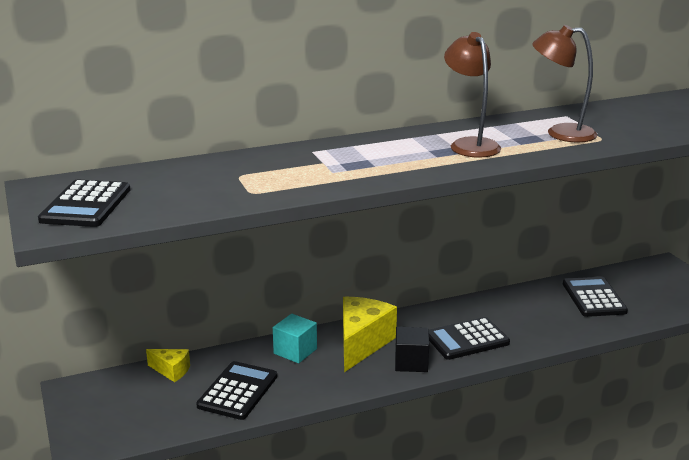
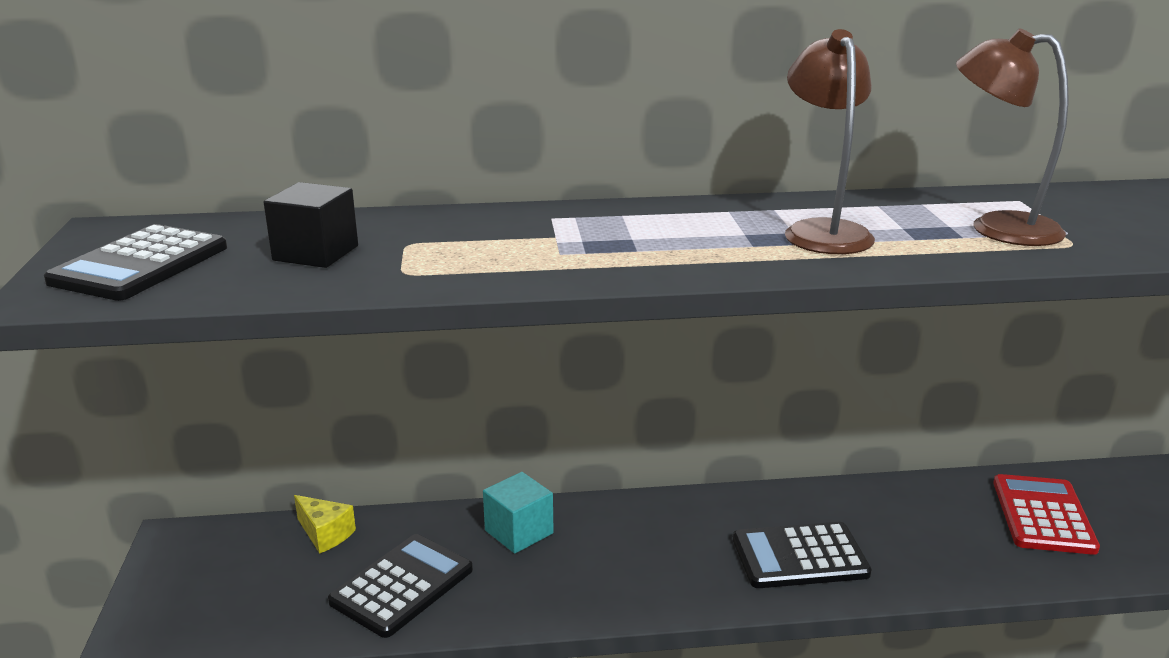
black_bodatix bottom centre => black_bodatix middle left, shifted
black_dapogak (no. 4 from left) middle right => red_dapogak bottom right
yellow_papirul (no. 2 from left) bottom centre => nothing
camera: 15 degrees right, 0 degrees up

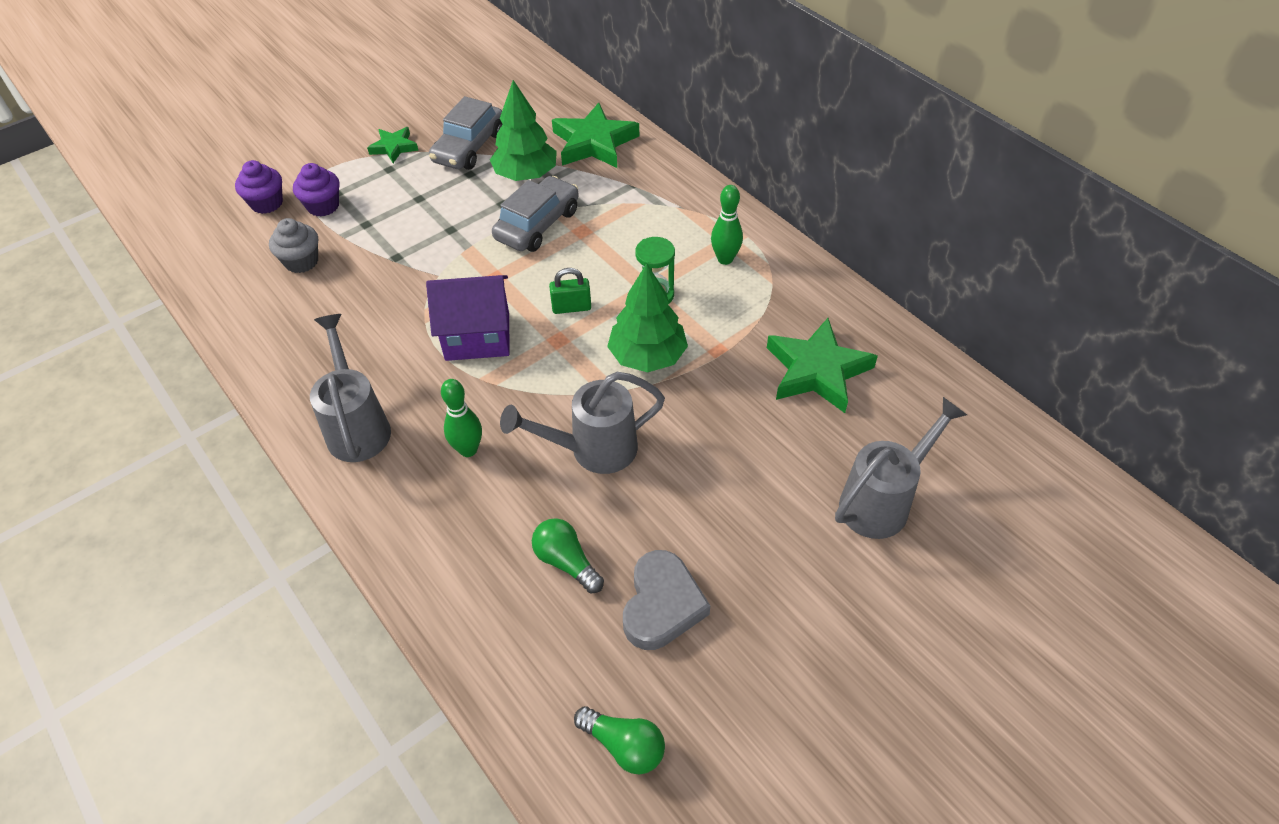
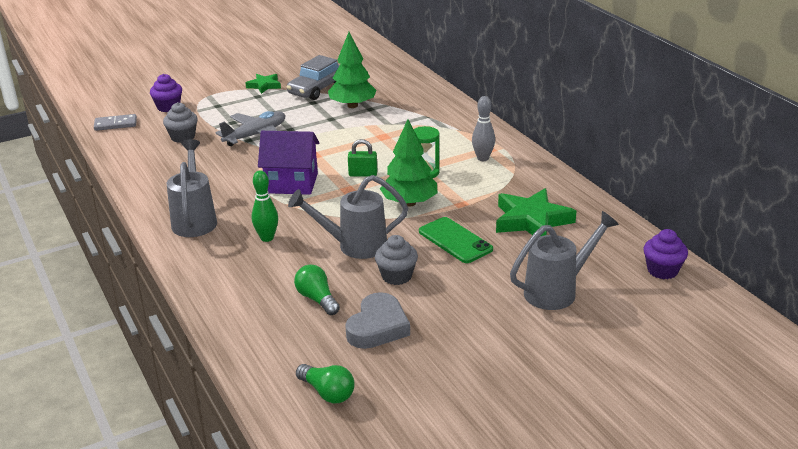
nothing => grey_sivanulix top left
nothing => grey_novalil top left
nothing => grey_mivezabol (no. 2 from left) centre
nothing => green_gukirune centre
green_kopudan (no. 2 from left) top centre => grey_kopudan top centre
purple_mivezabol (no. 2 from left) top left => purple_mivezabol (no. 2 from left) middle right, shifted
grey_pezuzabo (no. 2 from left) top centre => nothing
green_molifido (no. 2 from left) top centre => nothing
camera: 10 degrees right, 20 degrees down

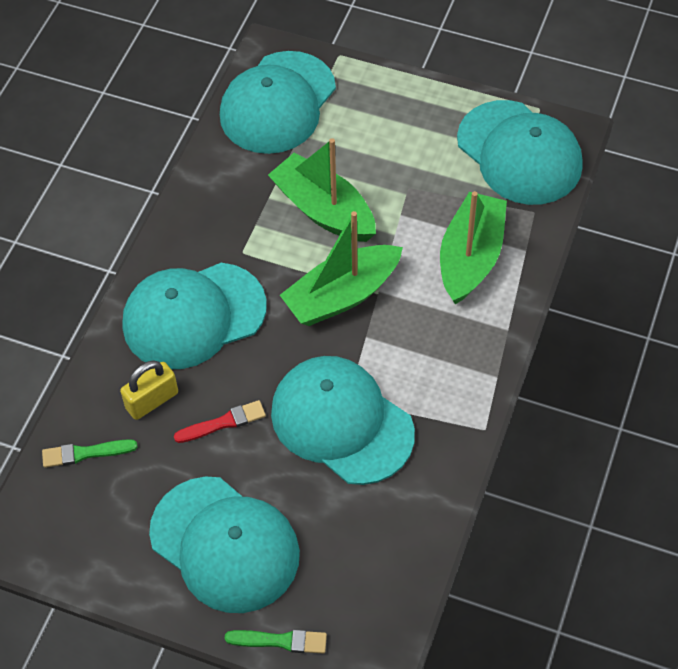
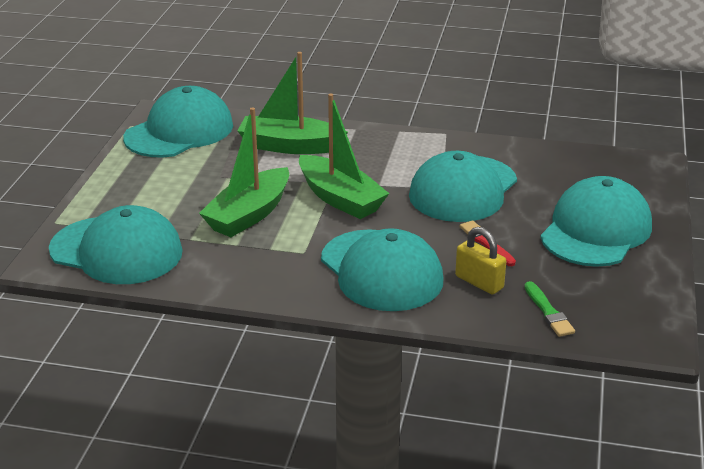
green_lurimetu (no. 2 from left) bottom centre => nothing
camera: 100 degrees left, 25 degrees down

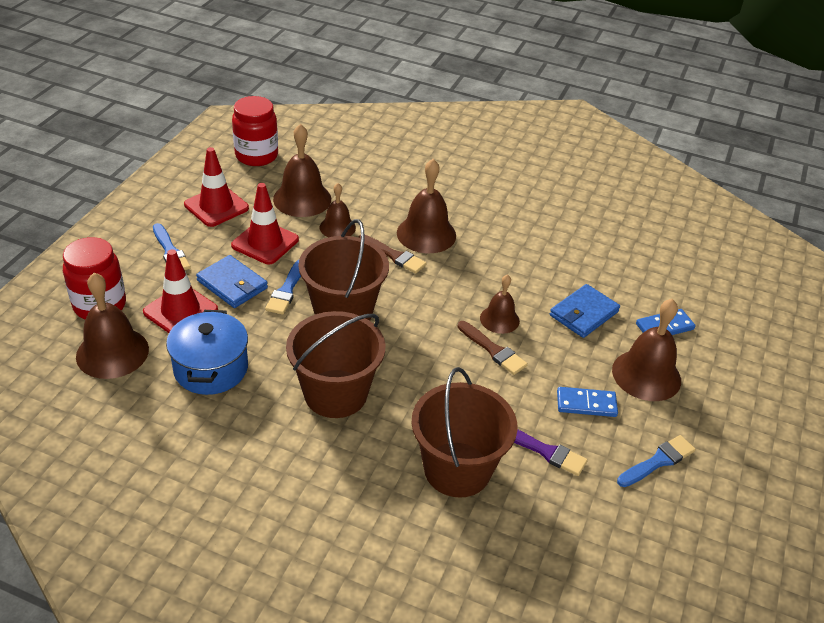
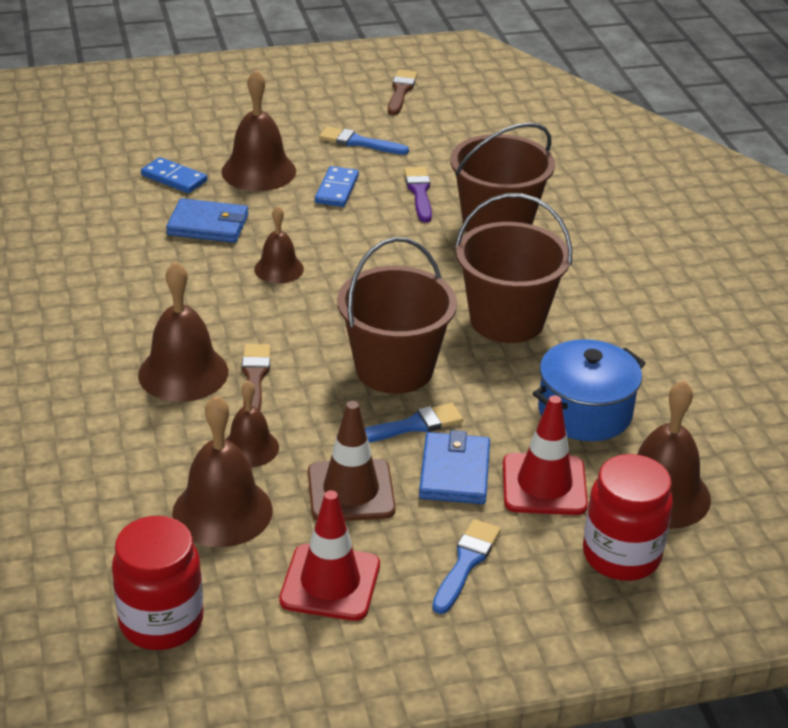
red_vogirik (no. 3 from left) middle left => brown_vogirik centre
blue_sivanulix (no. 1 from left in the first image) middle right => blue_sivanulix (no. 2 from left) top centre, 45 degrees clockwise
brown_lurimetu (no. 2 from left) centre => brown_lurimetu (no. 2 from left) top centre, shifted
camera: 125 degrees left, 5 degrees down

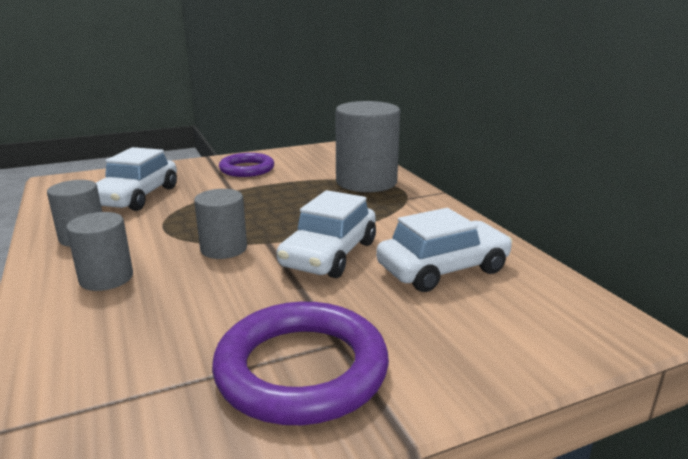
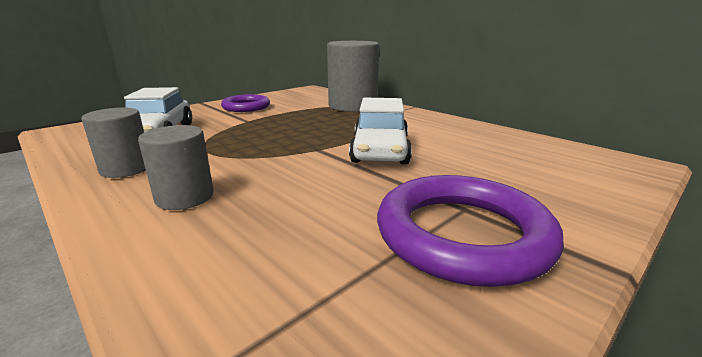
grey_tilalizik (no. 3 from left) middle left => nothing
white_pezuzabo (no. 3 from left) centre => nothing
camera: 20 degrees left, 0 degrees up

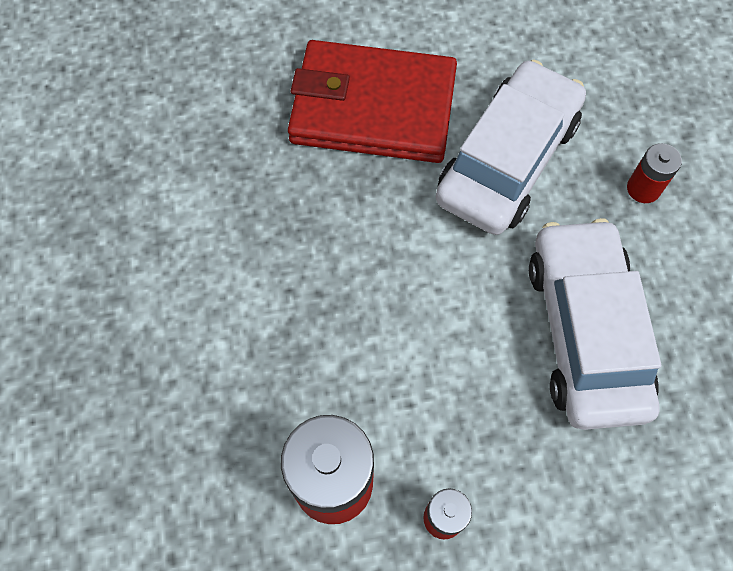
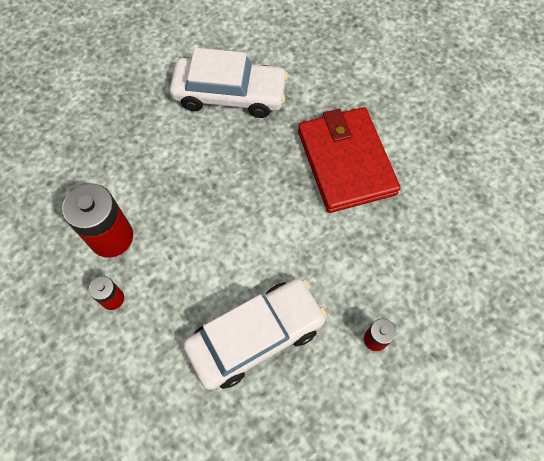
white_pezuzabo (no. 1 from left) top right => white_pezuzabo (no. 1 from left) top centre, shifted
camera: 65 degrees right, 0 degrees up

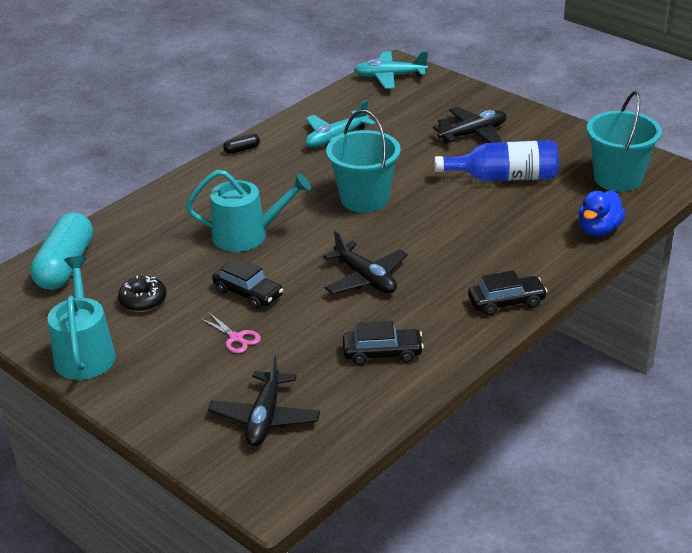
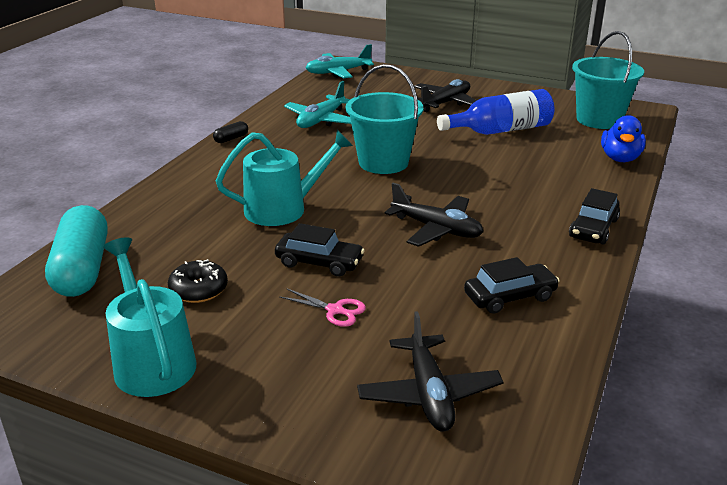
black_pezuzabo (no. 3 from left) middle right, 150 degrees clockwise
camera: 20 degrees left, 5 degrees down

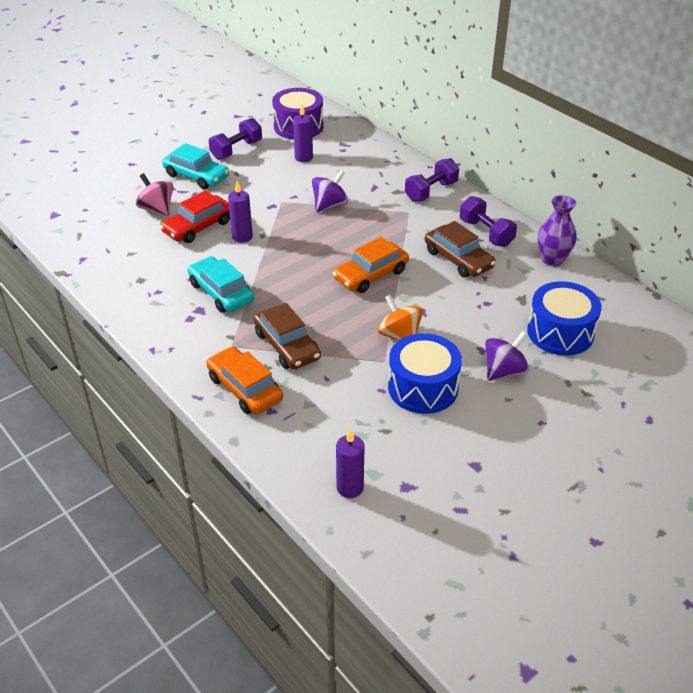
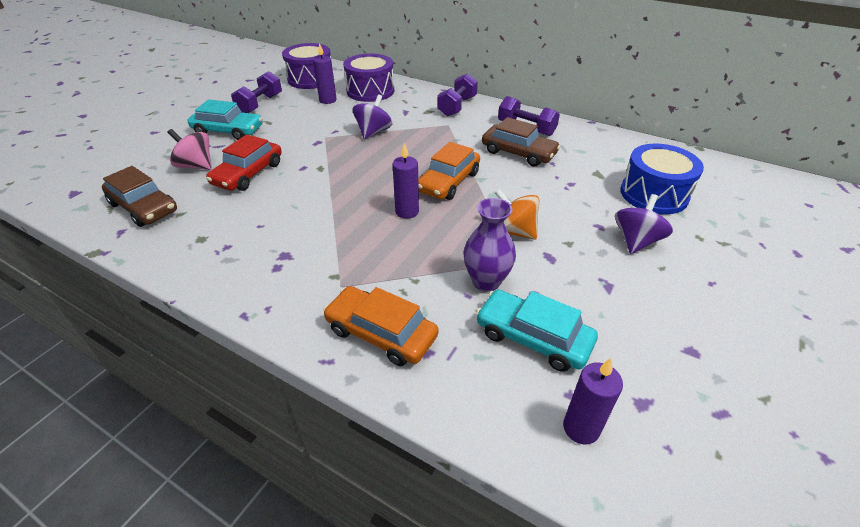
brown_pezuzabo (no. 1 from left) centre => brown_pezuzabo (no. 1 from left) middle left, shifted
nothing => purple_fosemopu (no. 2 from left) top centre
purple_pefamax (no. 1 from left in the first image) top centre => purple_pefamax (no. 2 from left) centre, shifted
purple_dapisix top right => purple_dapisix centre, shifted
turquoise_pezuzabo (no. 2 from left) middle left => turquoise_pezuzabo (no. 2 from left) centre, shifted
blue_fosemopu (no. 1 from left) centre => nothing
camera: 20 degrees left, 0 degrees up

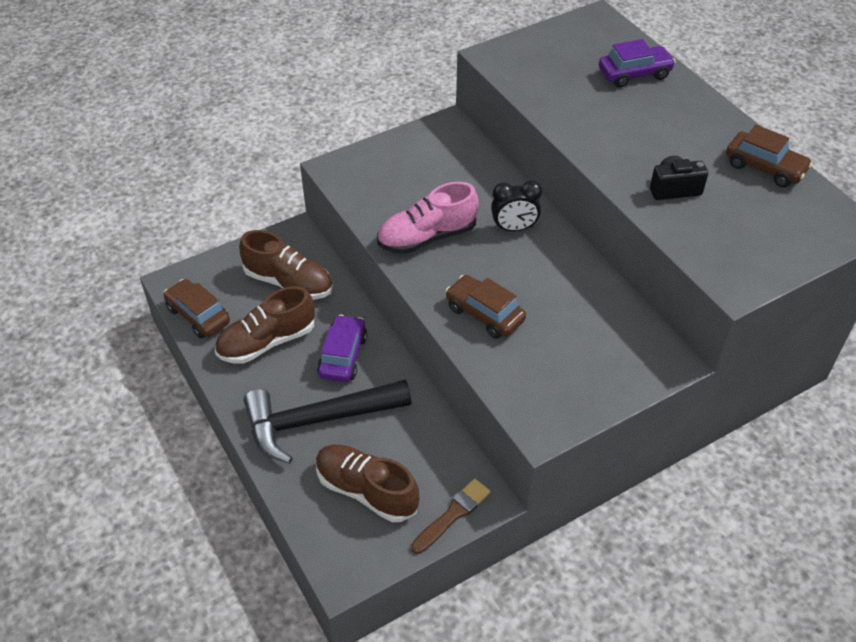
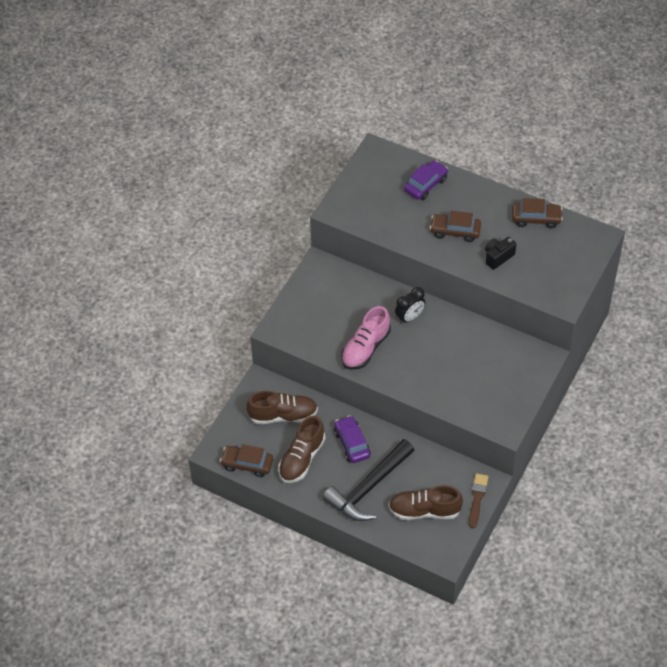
brown_pezuzabo (no. 2 from left) centre => brown_pezuzabo (no. 2 from left) middle right, shifted
camera: 30 degrees left, 5 degrees up

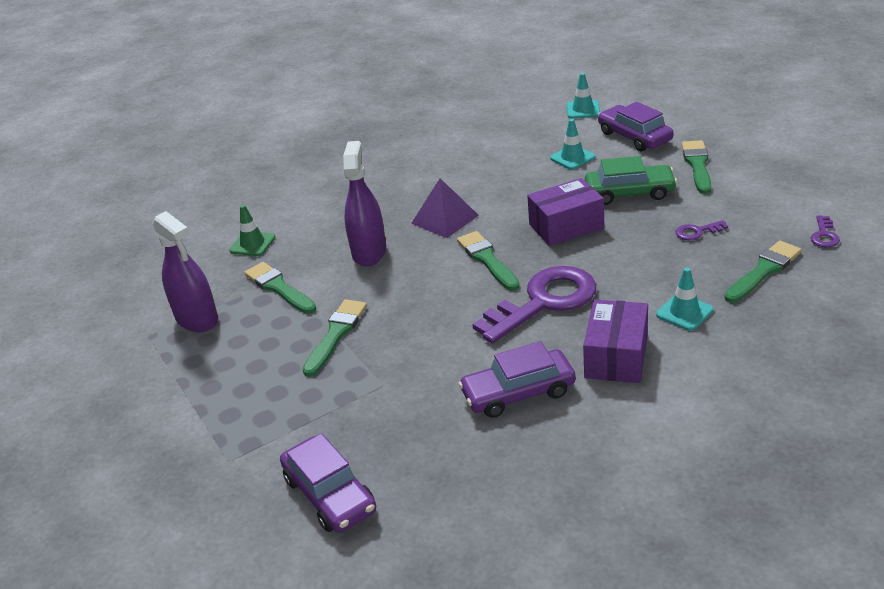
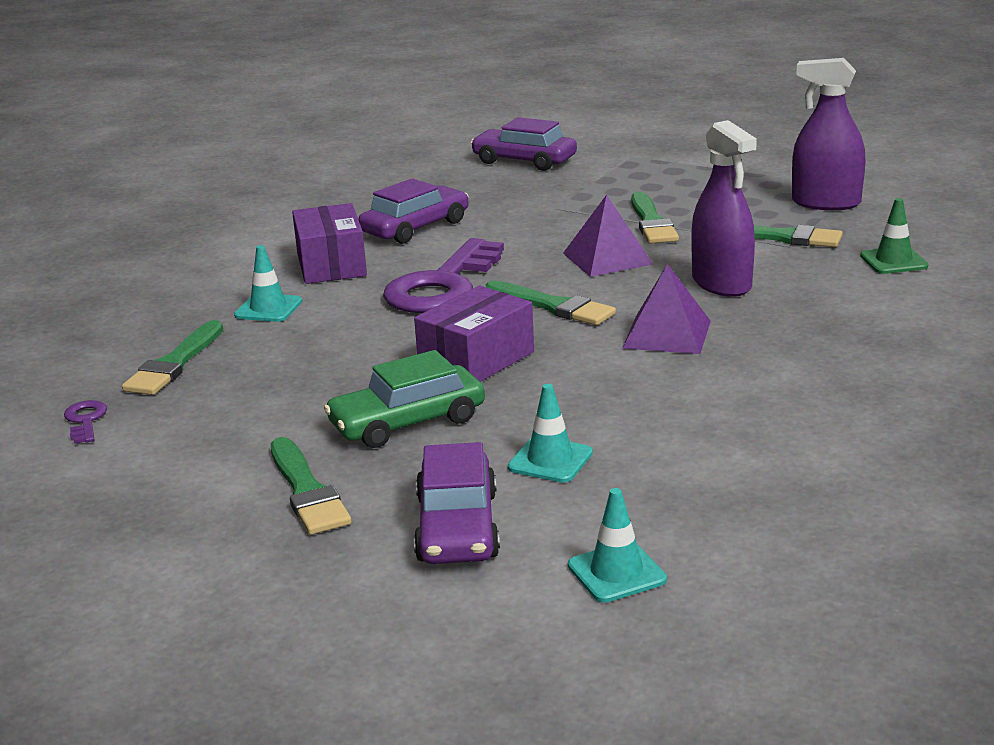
purple_pezuzabo (no. 3 from left in the first image) top right => purple_pezuzabo (no. 2 from left) bottom centre, 60 degrees clockwise
nothing => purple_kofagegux (no. 1 from left) top centre
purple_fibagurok (no. 2 from left) middle right => nothing
camera: 150 degrees right, 10 degrees down

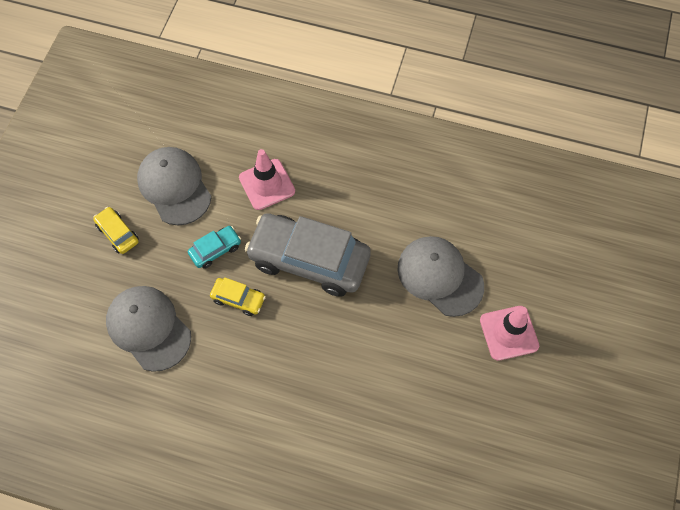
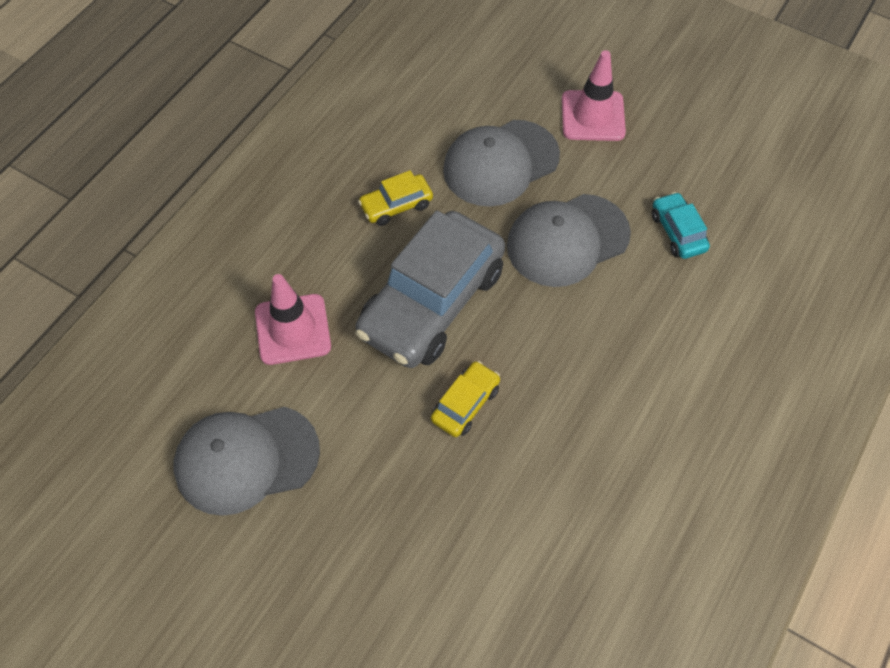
yellow_pezuzabo (no. 1 from left) middle left => yellow_pezuzabo (no. 1 from left) top centre, shifted
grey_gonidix (no. 1 from left in the first image) middle left => grey_gonidix (no. 3 from left) centre, shifted
turquoise_pezuzabo middle left => turquoise_pezuzabo middle right, shifted
camera: 75 degrees left, 5 degrees down

